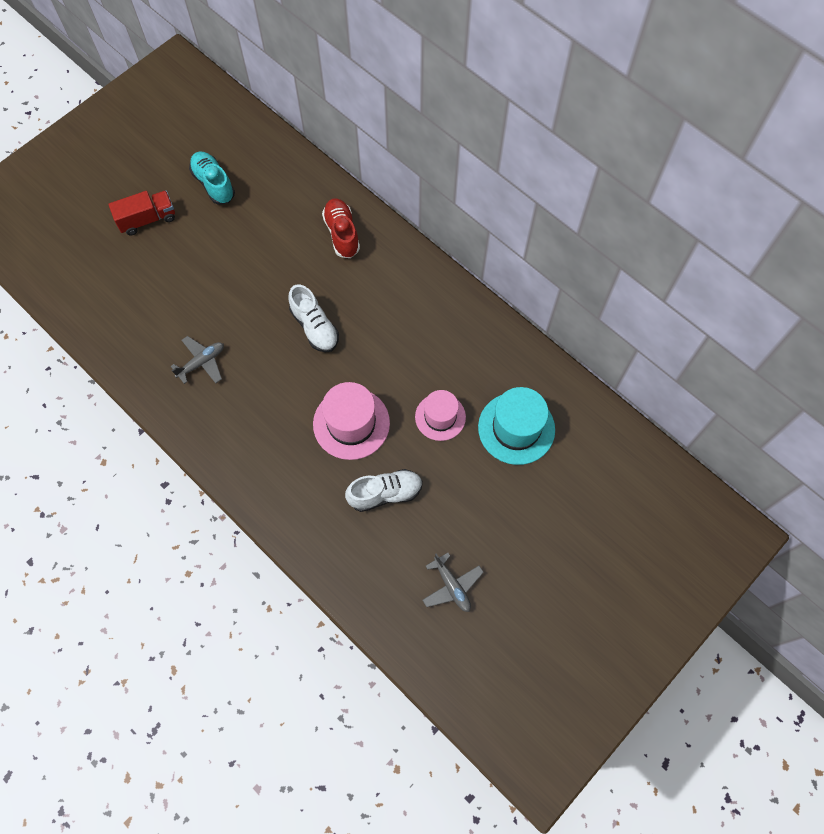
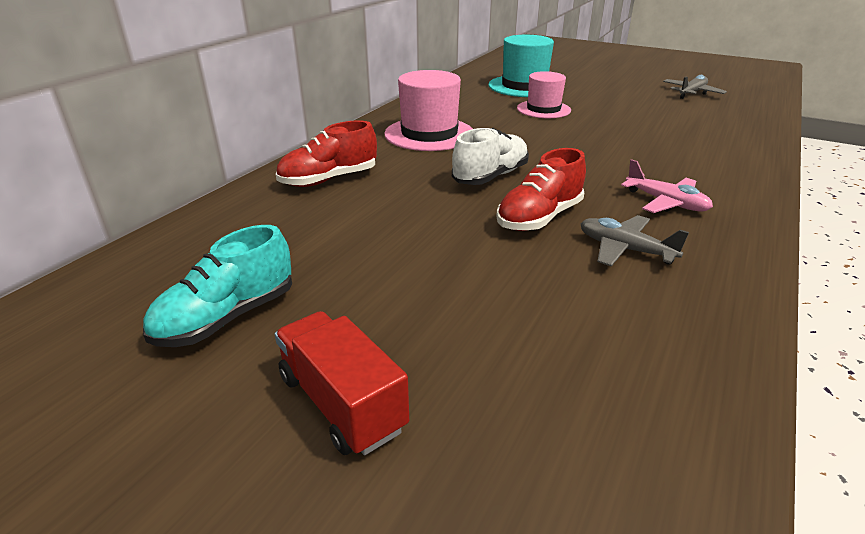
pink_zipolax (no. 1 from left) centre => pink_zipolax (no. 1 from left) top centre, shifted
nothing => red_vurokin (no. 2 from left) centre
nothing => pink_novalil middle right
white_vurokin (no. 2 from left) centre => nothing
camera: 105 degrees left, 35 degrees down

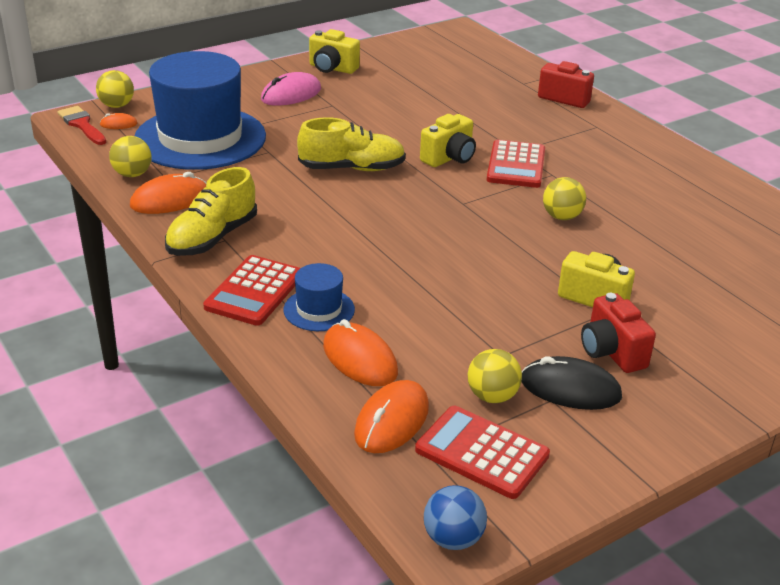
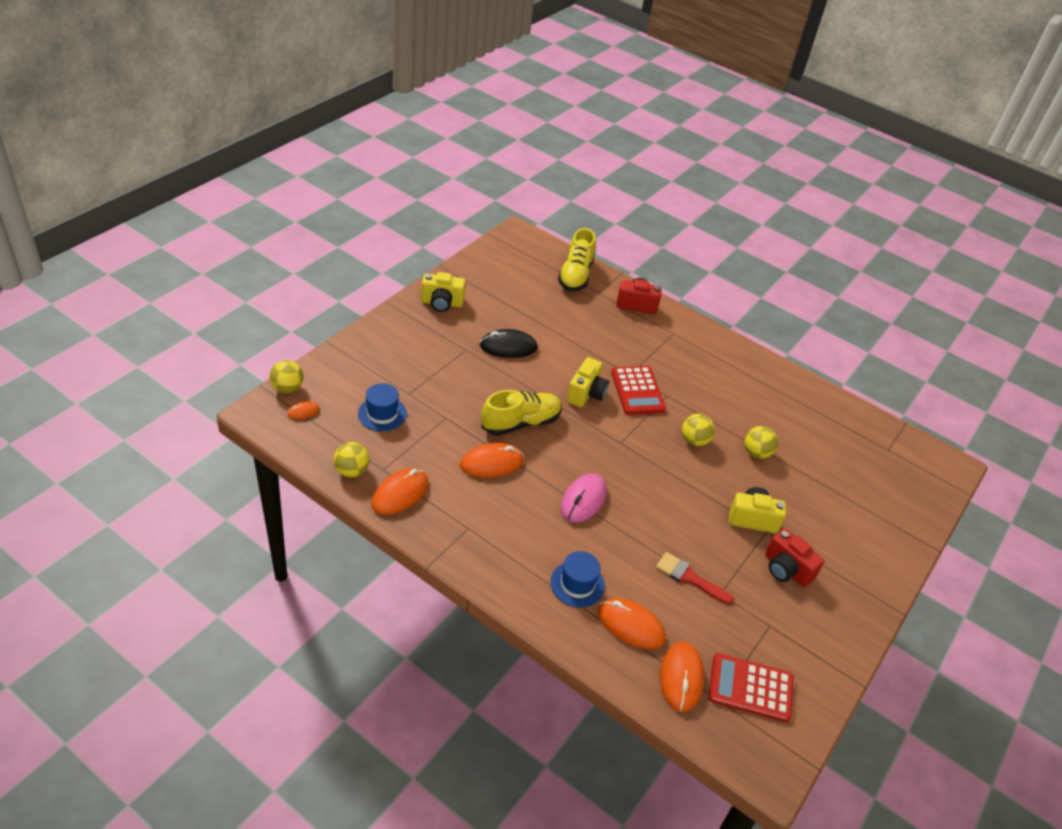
blue_zipolax (no. 1 from left) top left => blue_zipolax (no. 1 from left) centre, x0.43
nothing => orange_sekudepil (no. 3 from left) centre
black_sekudepil middle right => black_sekudepil centre, shifted
yellow_vurokin (no. 1 from left in the first image) middle left => yellow_vurokin (no. 2 from left) top centre, shifted
pink_sekudepil top centre => pink_sekudepil centre, shifted
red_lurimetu top left => red_lurimetu bottom centre, shifted
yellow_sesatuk (no. 3 from left in the first image) centre => yellow_sesatuk (no. 4 from left) middle right, shifted
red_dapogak (no. 1 from left) middle left => nothing
blue_sesatuk bottom centre => nothing
camera: 25 degrees left, 10 degrees up

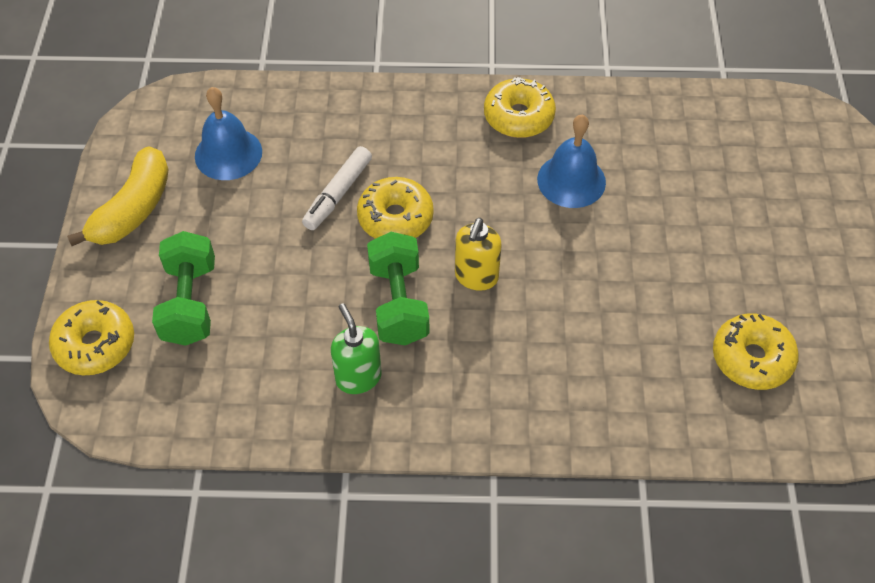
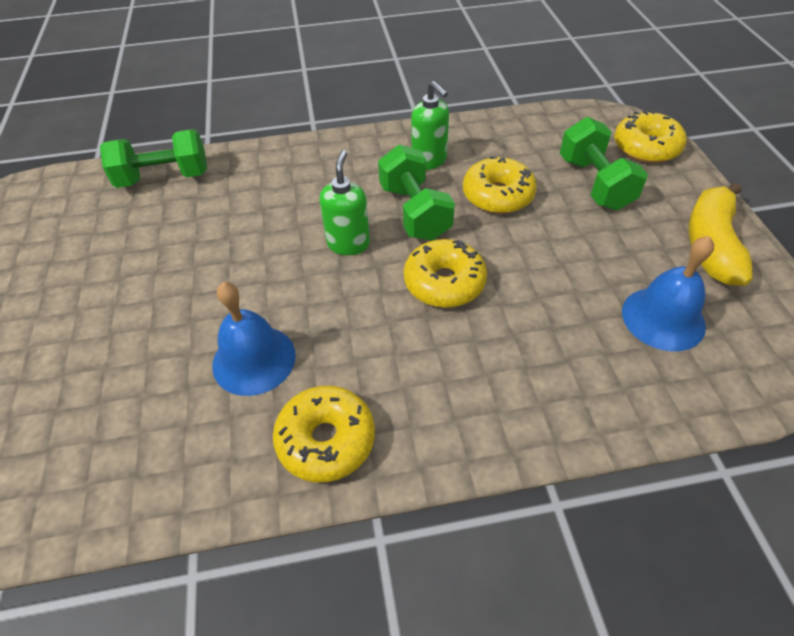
nothing => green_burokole (no. 1 from left) top left
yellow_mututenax centre => green_mututenax (no. 1 from left) top centre
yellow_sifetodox (no. 4 from left in the first image) middle right => yellow_sifetodox (no. 3 from left) top centre, shifted
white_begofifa top centre => nothing
camera: 170 degrees right, 5 degrees down

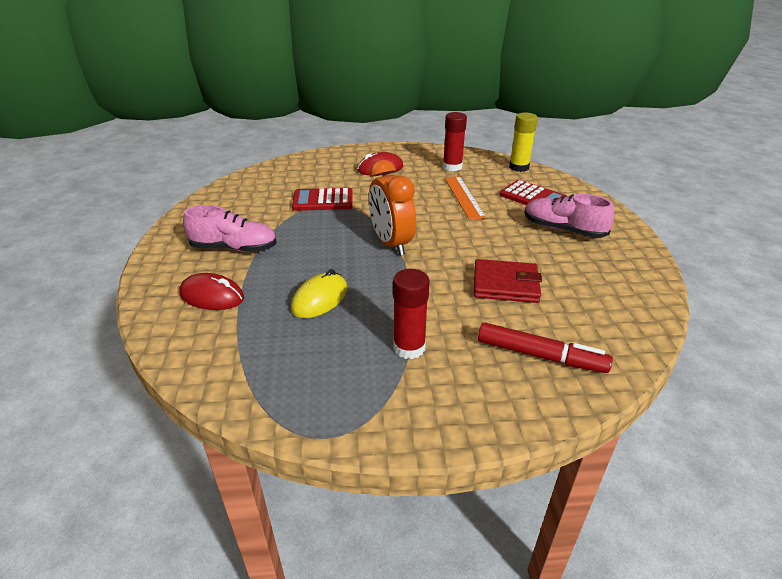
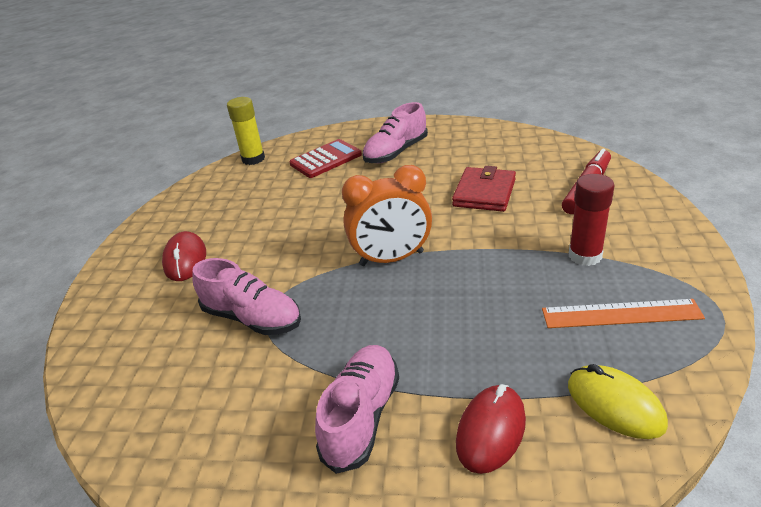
red_dapogak (no. 1 from left) centre => pink_vurokin (no. 1 from left) middle left
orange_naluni centre => orange_naluni middle right, shifted
yellow_sekudepil centre => yellow_sekudepil bottom right, shifted
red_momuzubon (no. 2 from left) top centre => nothing
camera: 75 degrees left, 0 degrees up

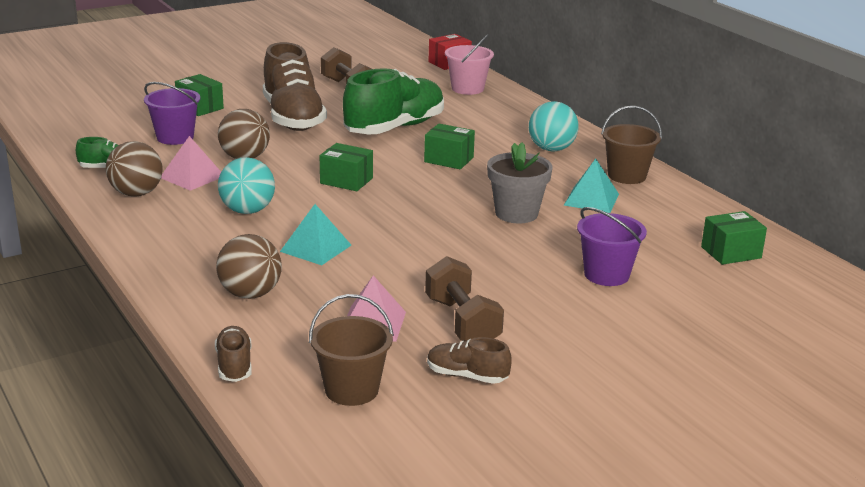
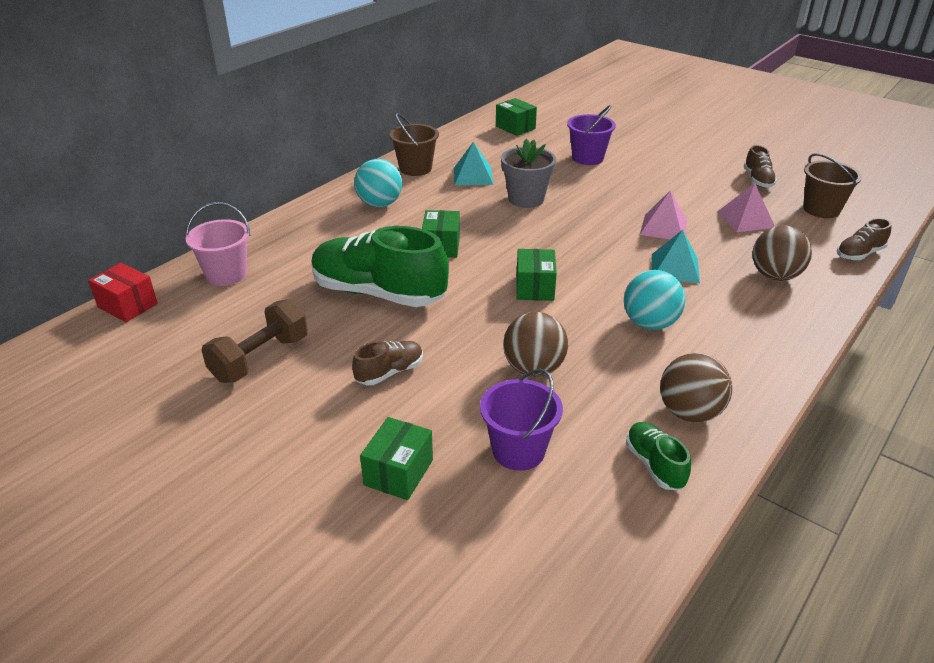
brown_vurokin (no. 2 from left in the first image) top centre => brown_vurokin (no. 1 from left) centre, x0.46
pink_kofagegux (no. 1 from left) middle left => pink_kofagegux (no. 1 from left) top right, shifted
brown_burokole (no. 2 from left) centre => nothing
camera: 110 degrees left, 10 degrees up

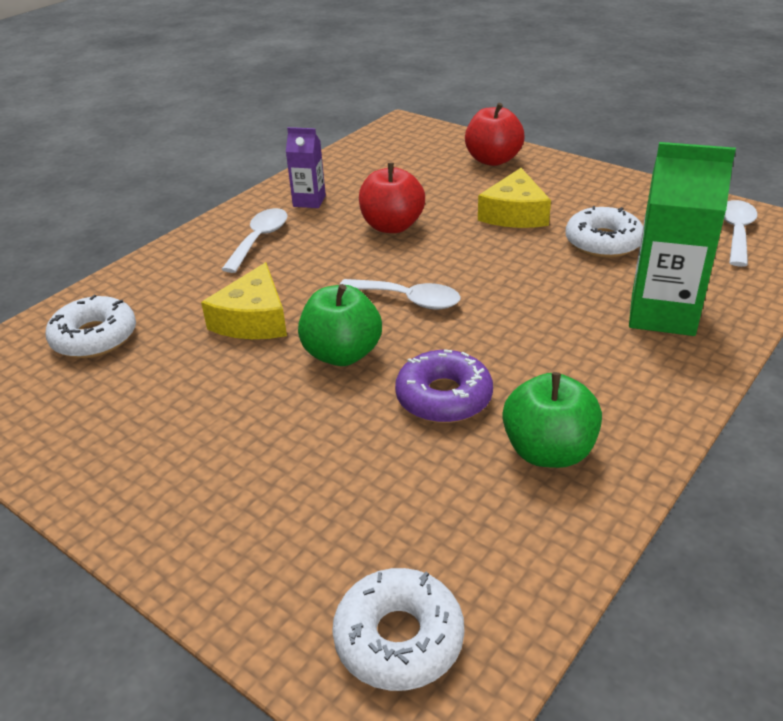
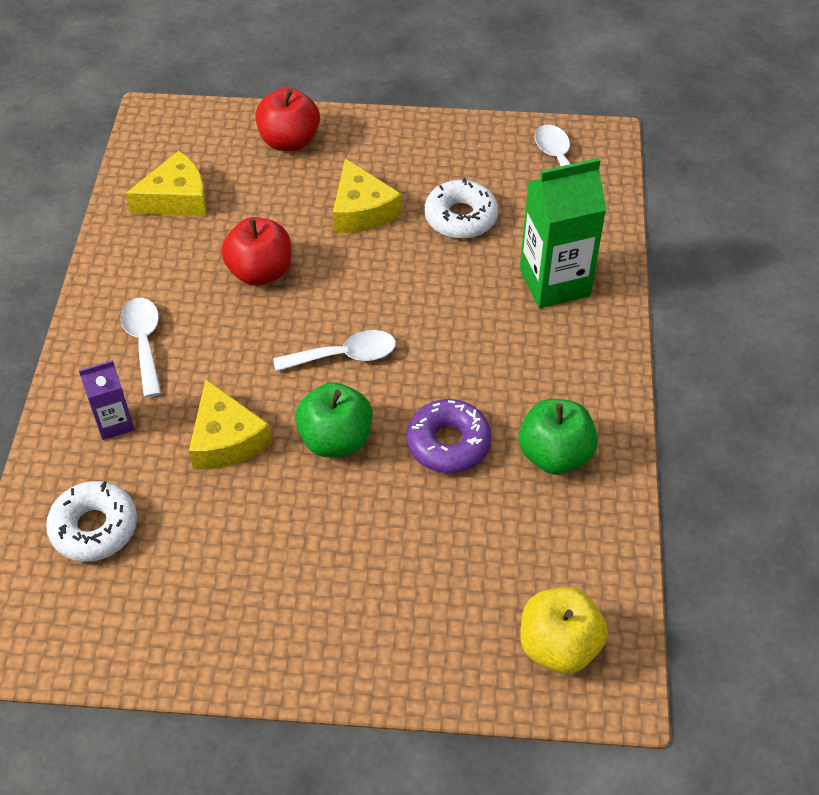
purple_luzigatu top centre => purple_luzigatu middle left, shifted
nothing => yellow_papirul (no. 1 from left) top left
white_sifetodox (no. 2 from left) bottom centre => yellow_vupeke bottom right
camera: 35 degrees left, 15 degrees up

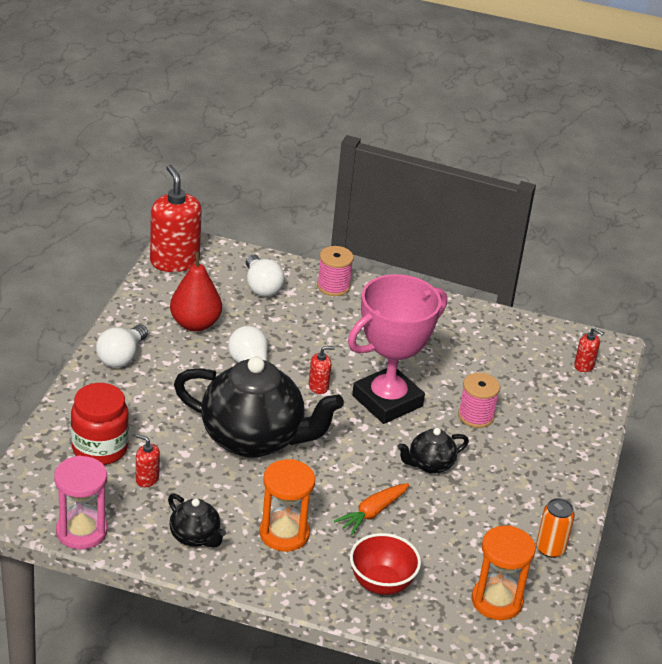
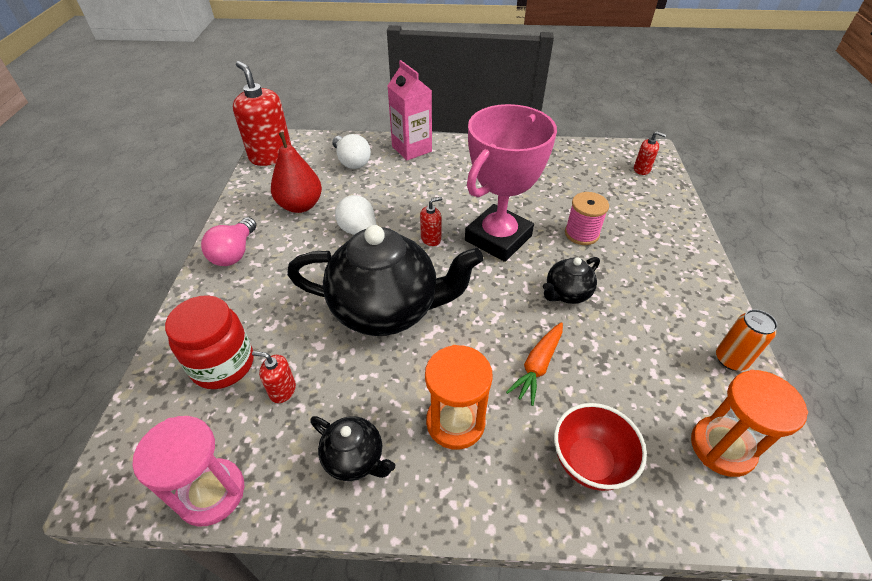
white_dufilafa (no. 1 from left) middle left => pink_dufilafa middle left
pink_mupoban (no. 1 from left) centre => pink_luzigatu top centre
camera: 10 degrees left, 10 degrees up

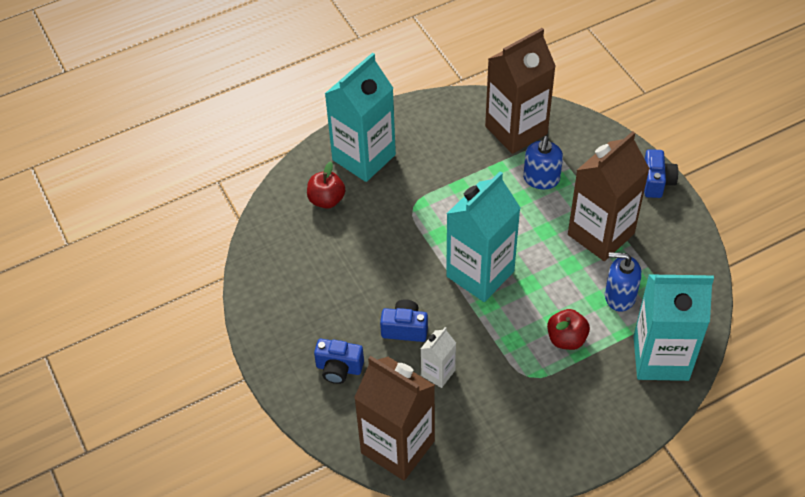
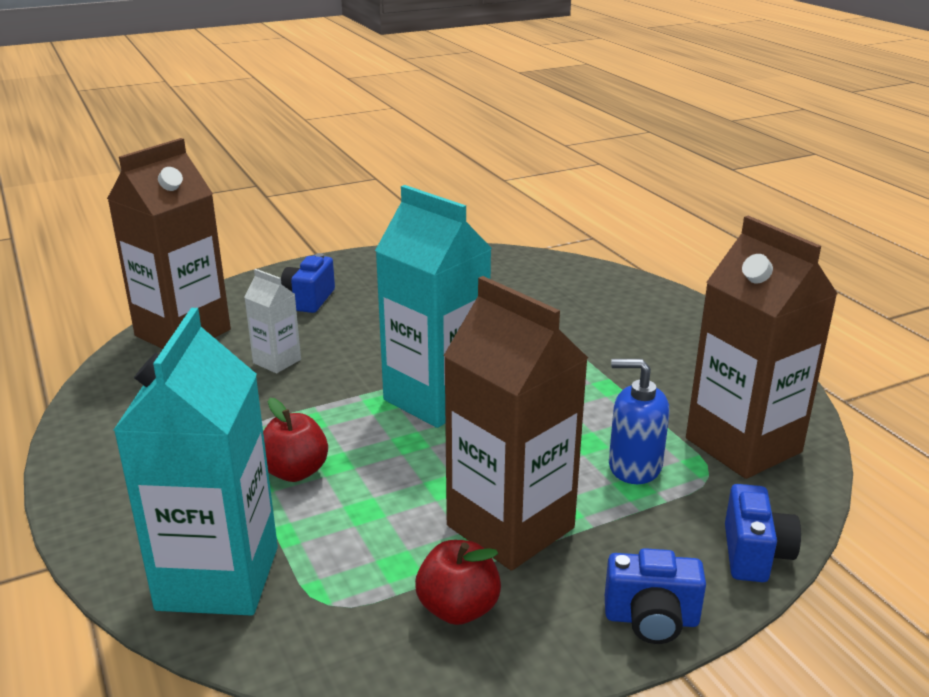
red_vupeke (no. 1 from left in the first image) centre => red_vupeke (no. 2 from left) bottom centre, shifted
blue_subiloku (no. 2 from left in the first image) centre => blue_subiloku (no. 3 from left) bottom right, shifted
turquoise_luzigatu (no. 1 from left) top centre => nothing
blue_mututenax (no. 2 from left) middle right => nothing
camera: 90 degrees right, 25 degrees down

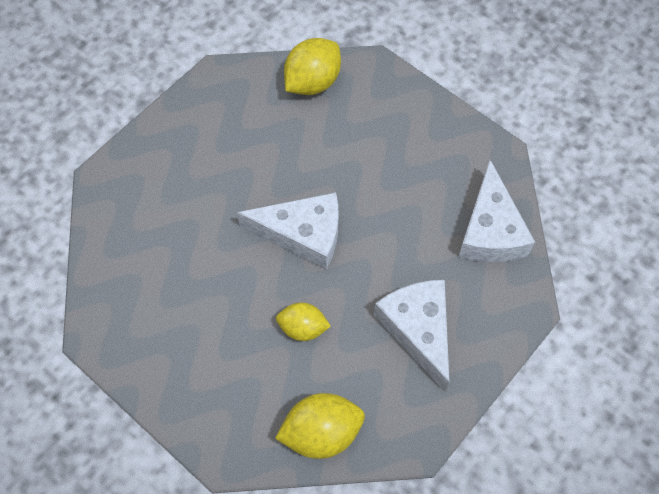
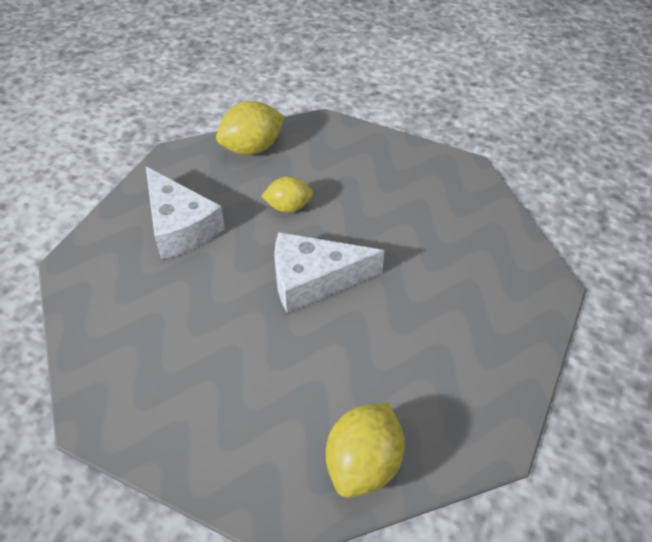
white_papirul (no. 3 from left) middle right => nothing
camera: 165 degrees right, 15 degrees down

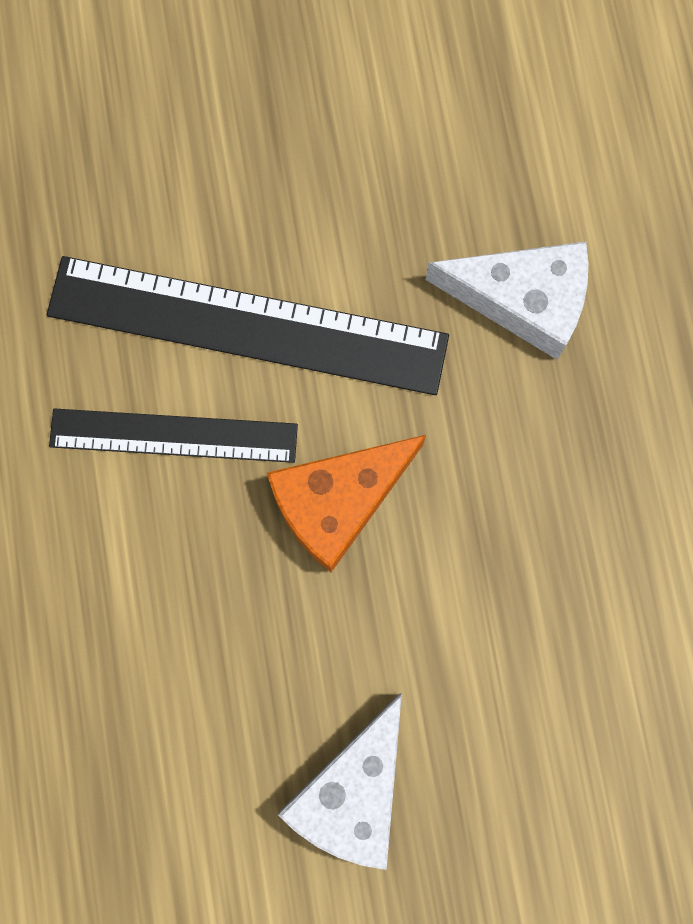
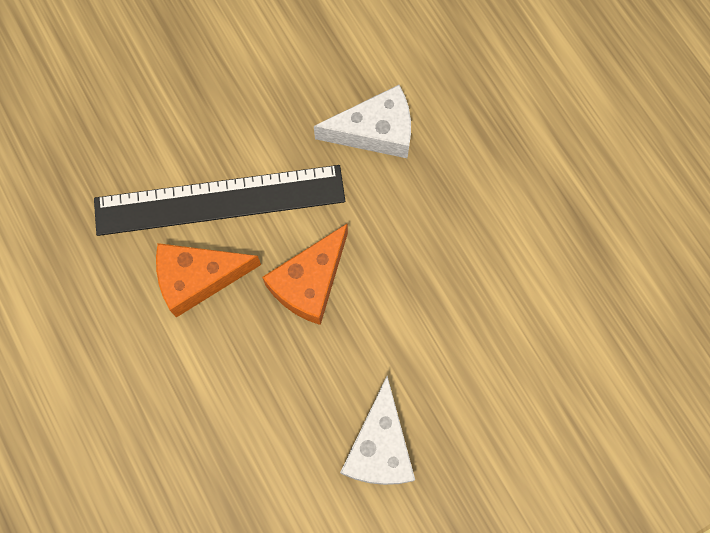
black_naluni (no. 1 from left) middle left => orange_papirul (no. 1 from left) middle left
camera: 20 degrees left, 5 degrees down

